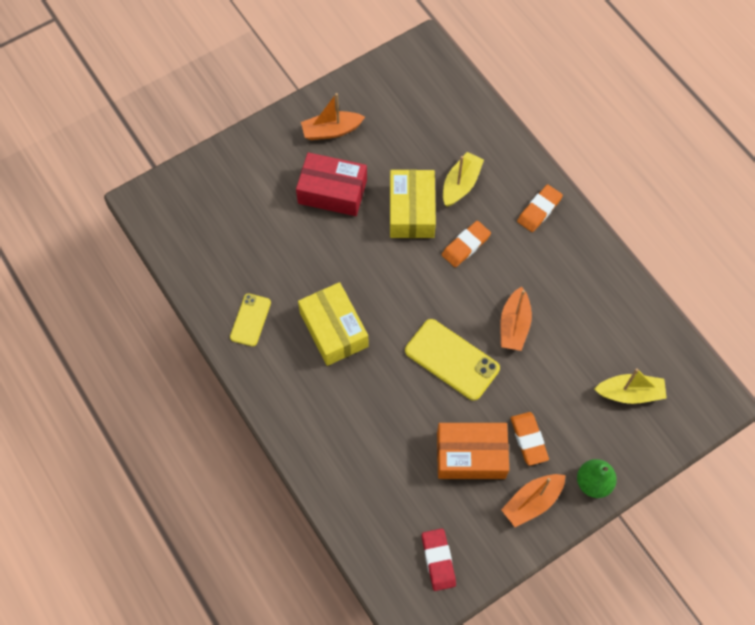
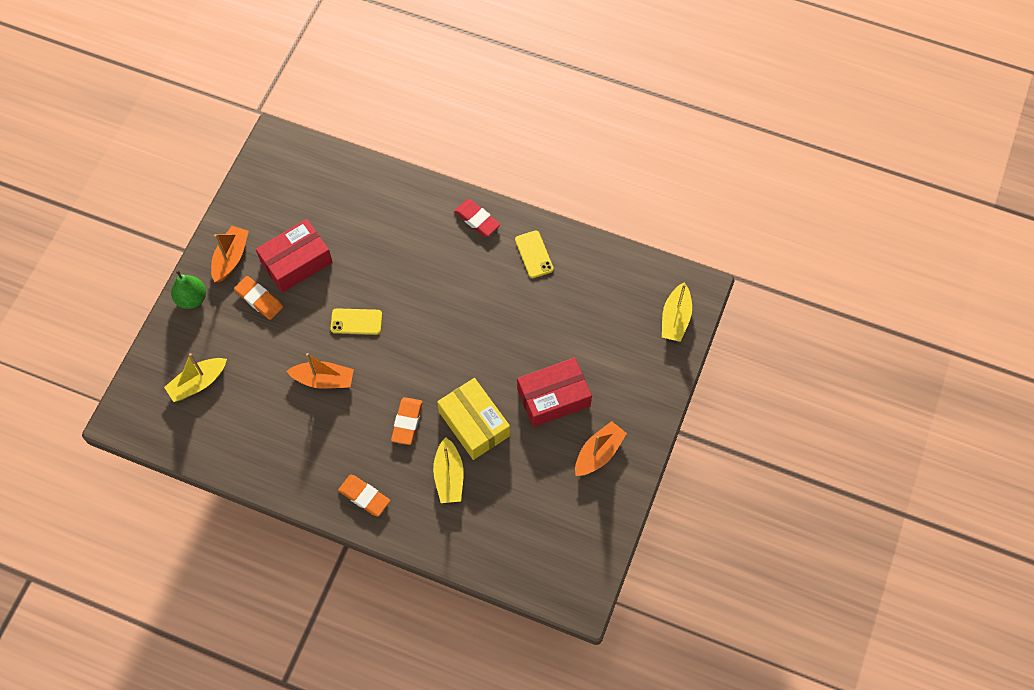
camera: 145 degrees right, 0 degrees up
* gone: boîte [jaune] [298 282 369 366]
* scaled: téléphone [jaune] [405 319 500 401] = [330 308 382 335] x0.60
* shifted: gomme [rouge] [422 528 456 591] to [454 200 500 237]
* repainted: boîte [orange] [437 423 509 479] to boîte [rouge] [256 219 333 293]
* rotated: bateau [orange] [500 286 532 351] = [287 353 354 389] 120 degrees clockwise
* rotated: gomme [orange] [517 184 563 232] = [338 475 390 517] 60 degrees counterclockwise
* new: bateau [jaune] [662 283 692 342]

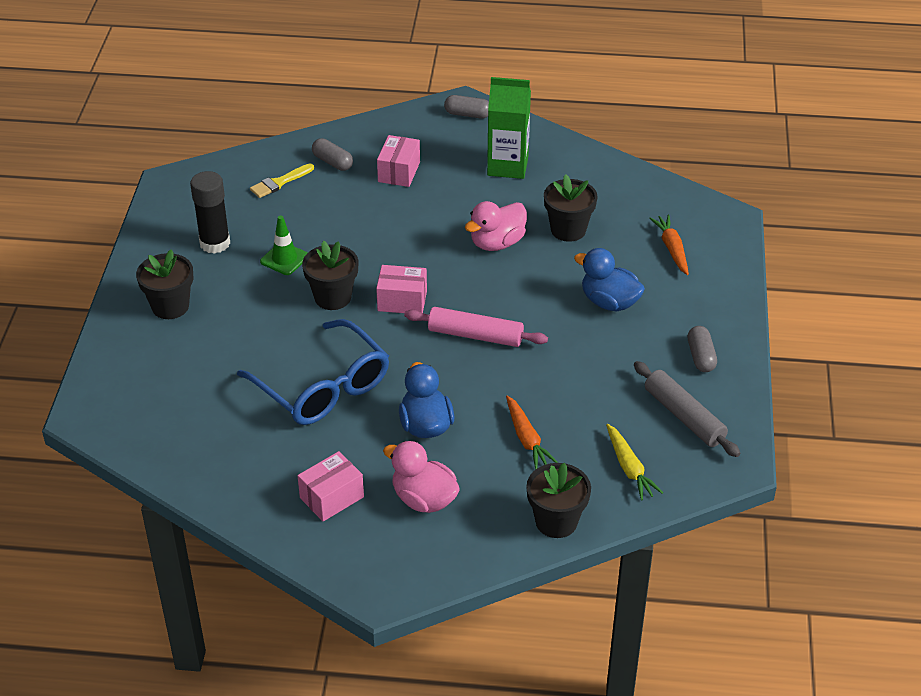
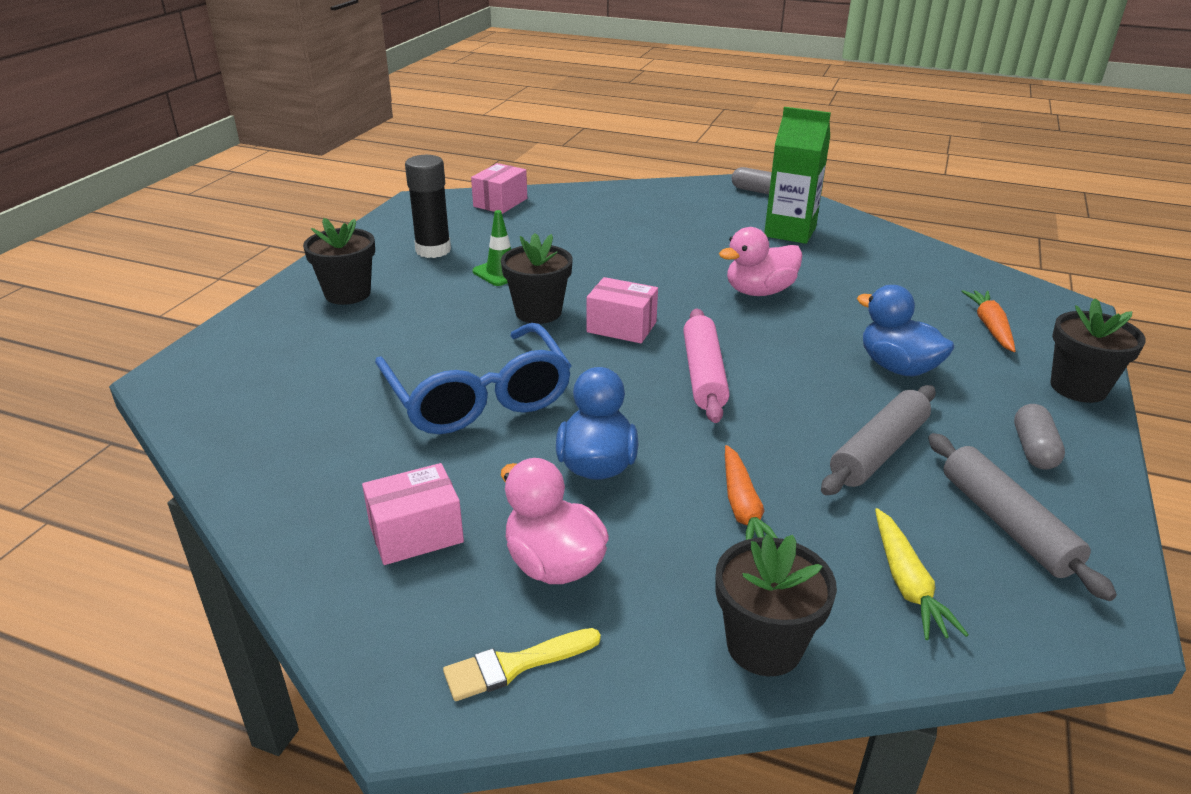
camera: 15 degrees right, 10 degrees down
* shifted: pinceau [jaune] [250 163 314 198] to [443 628 601 701]
* gone: gélule [gris] [312 138 353 171]
* shifted: boîte [rose] [377 135 420 187] to [471 163 527 214]
* rotated: rouleau à pâtisserie [rose] [404 307 548 347] = [683 308 730 423] 60 degrees clockwise
* shifted: pot de fleurs [noir] [544 174 598 242] to [1050 298 1146 403]
* new: rouleau à pâtisserie [gris] [821 385 936 495]

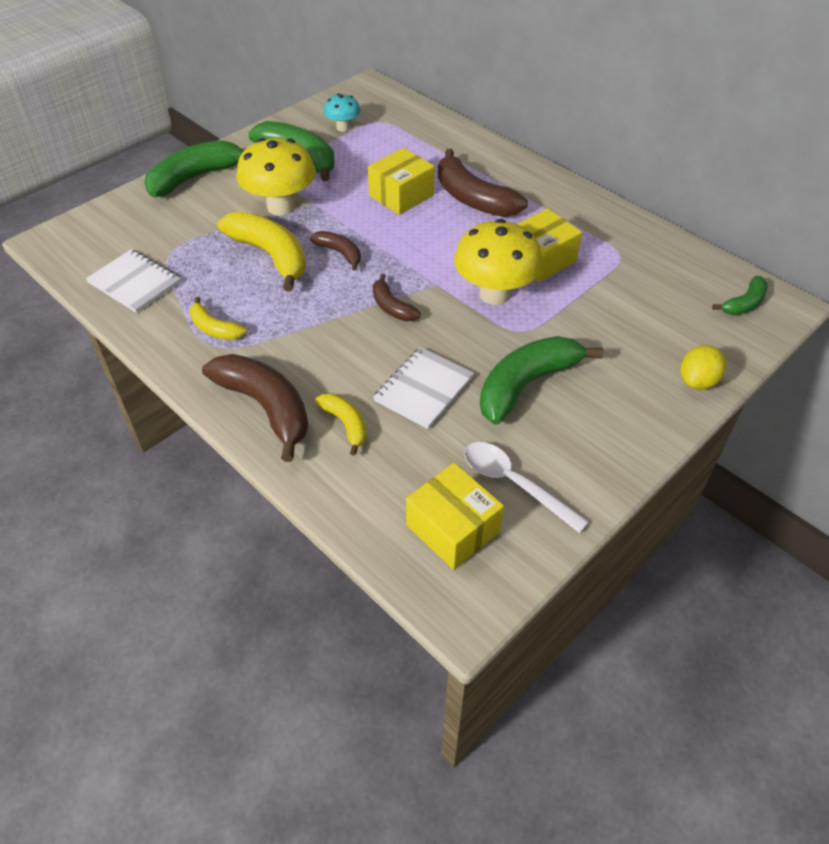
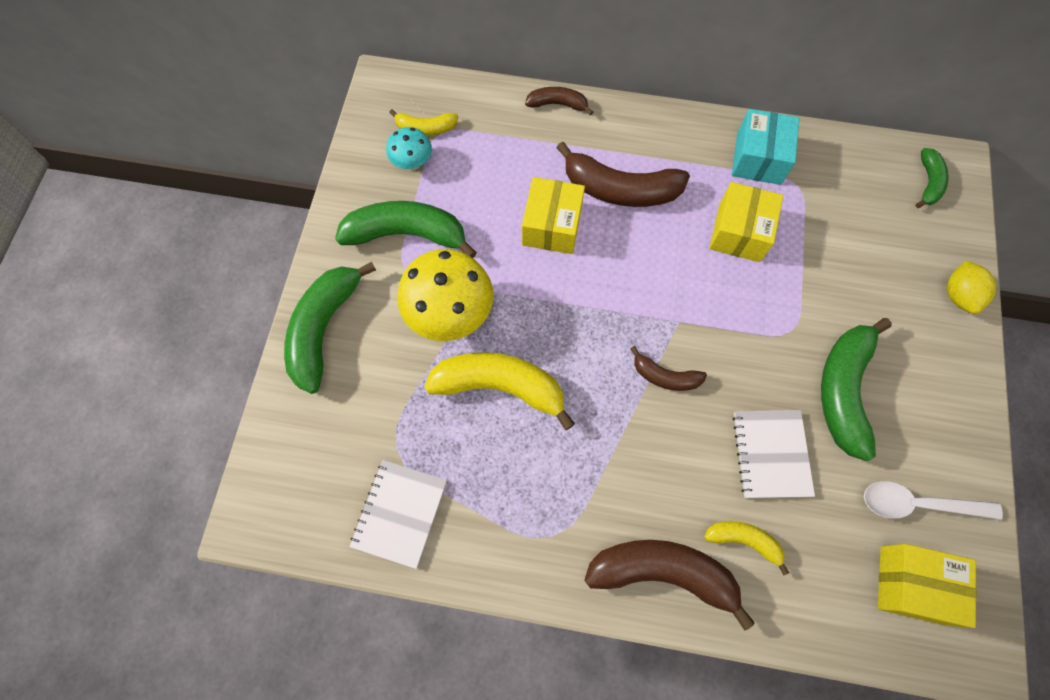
camera: 35 degrees left, 20 degrees up
* rotated: carnet [blanc] [86 249 181 313] = [350 460 447 569] 75 degrees counterclockwise
* shifted: banane [jaune] [189 297 246 340] to [389 109 458 136]
* shifted: banane [marron] [310 231 361 271] to [525 87 593 116]
* gone: champignon [jaune] [454 219 542 305]
* new: boîte [turquoise] [732 109 800 185]

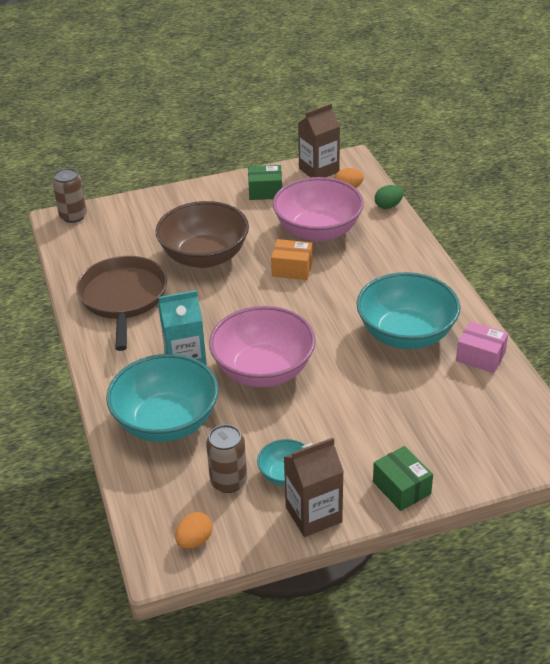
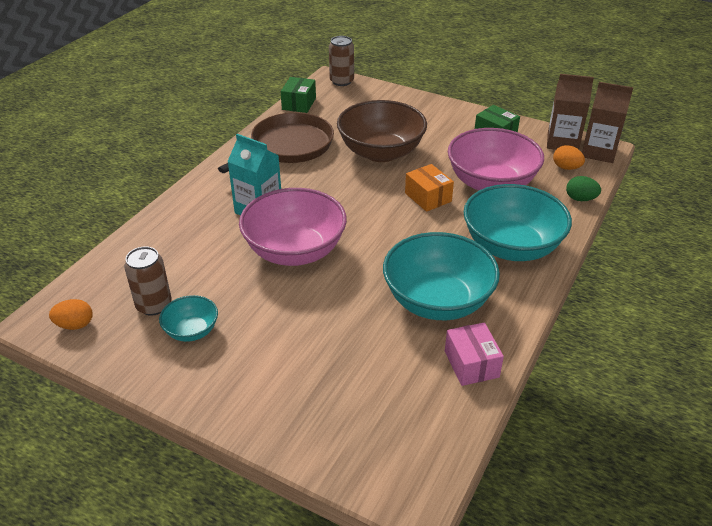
camera: 45 degrees right, 0 degrees up
* shifted: bol [turquoise] [106 354 219 442] to [464 184 572 261]
* shifted: brique de lait [marron] [284 438 344 537] to [582 82 633 163]
* shifted: boîte [vert] [373 446 433 511] to [281 77 316 113]

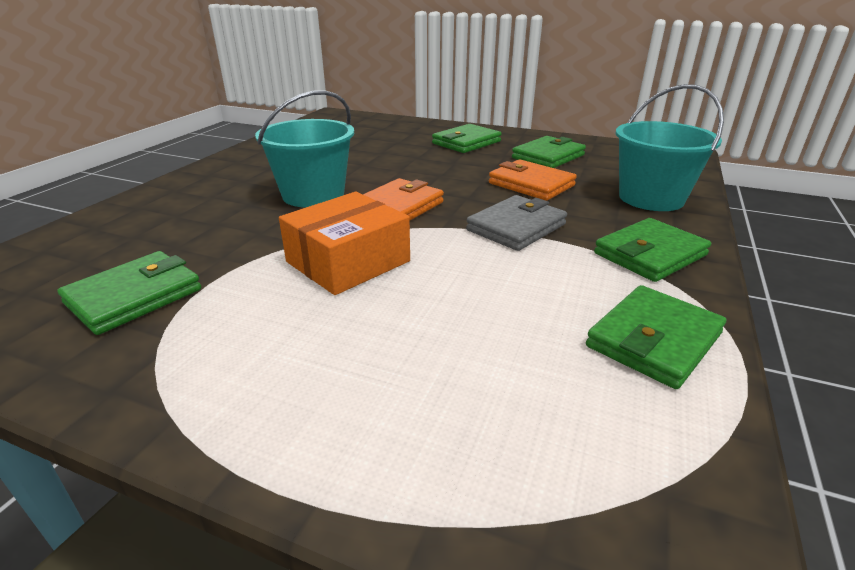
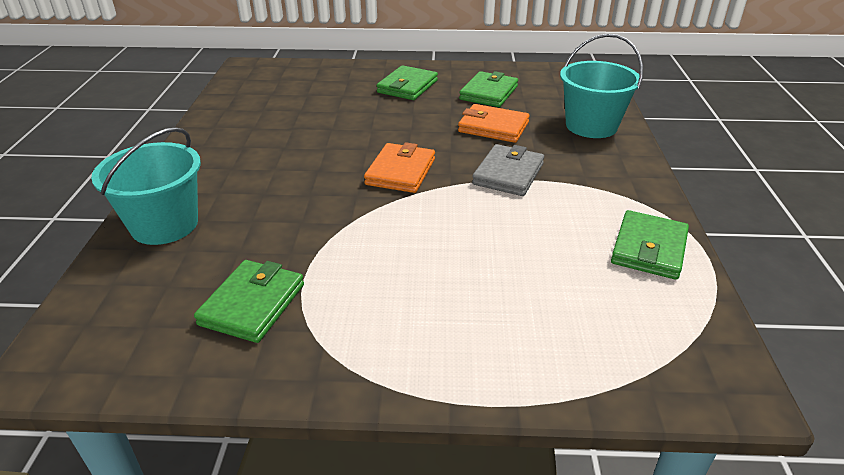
camera: 20 degrees left, 5 degrees up
* shifted: seau [turquoise] [255 90 354 207] to [91 127 201 245]
* gone: boîte [orange] [279 192 410 295]
* gone: portefeuille [vert] [594 218 711 282]

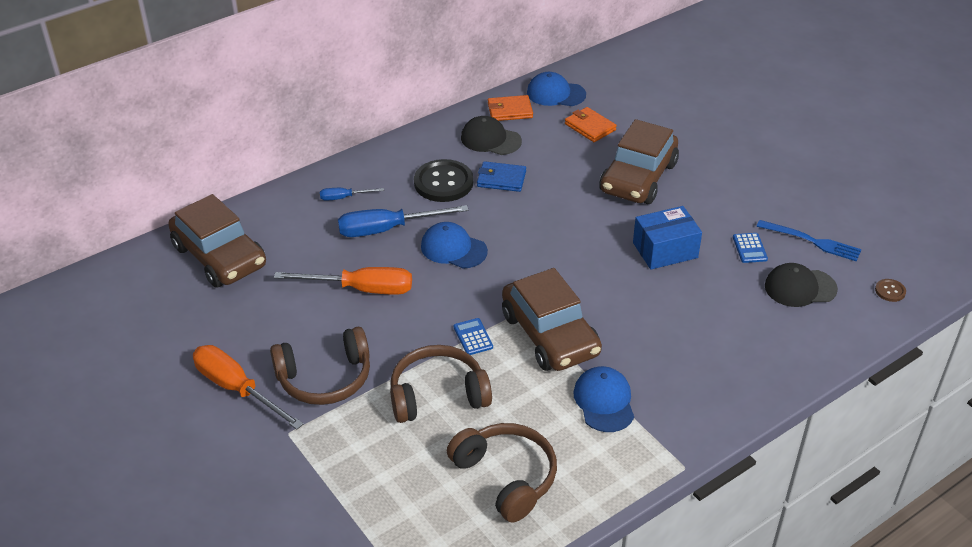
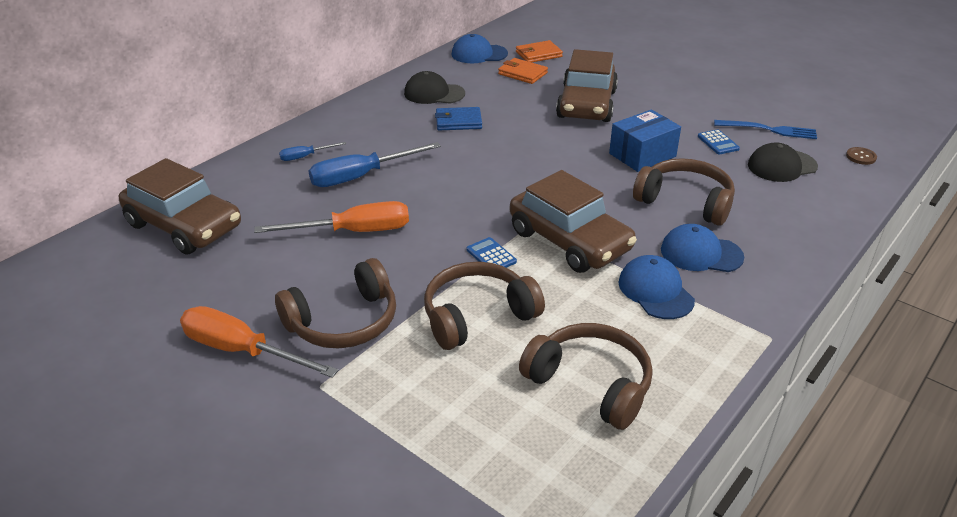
camera: 15 degrees left, 5 degrees down
* gone: bouton [noir] [414 159 473 202]
* shifted: casquette [bleu] [421 222 488 269] to [661 224 744 272]
* shifted: portefeuille [orange] [488 95 533 121] to [516 40 563 62]
* new: casque audio [marron] [633 158 735 226]

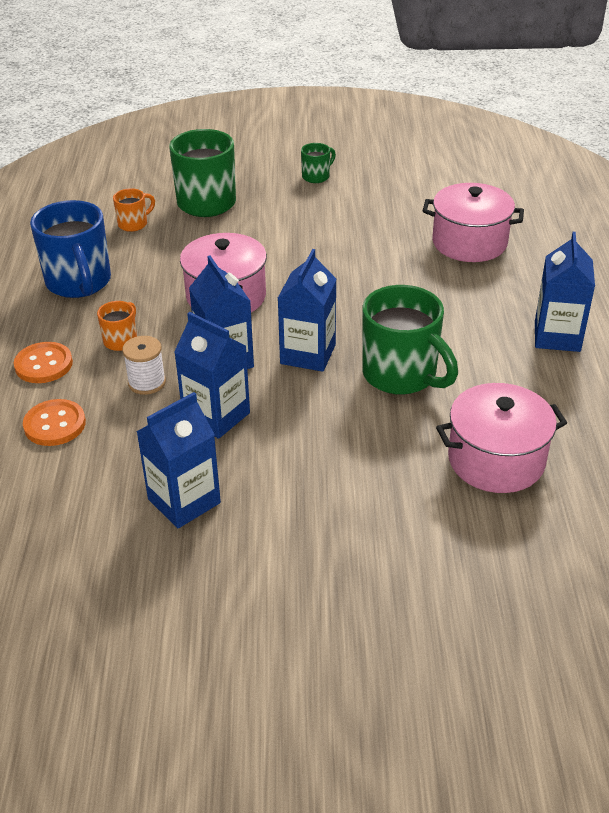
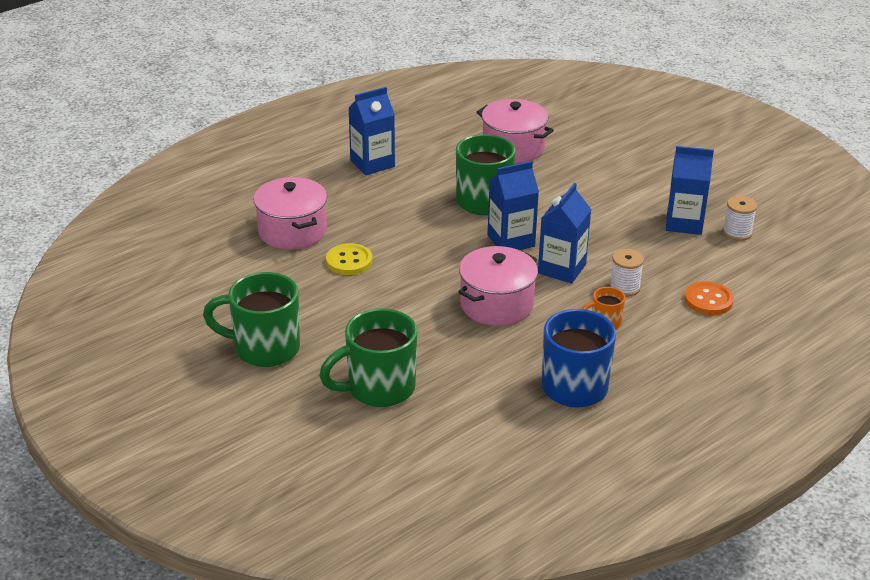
camera: 130 degrees left, 5 degrees down
* gone: bouton [orange] [14 342 73 383]
* gone: tasse [orange] [113 188 155 232]
* gone: brique de lait [bleu] [174 312 250 439]
* scaled: tasse [vert] [301 143 336 183] = [203 272 300 367] x2.08
* new: bouton [jaune] [326 243 373 275]
* new: bobine [blanc] [723 196 757 241]

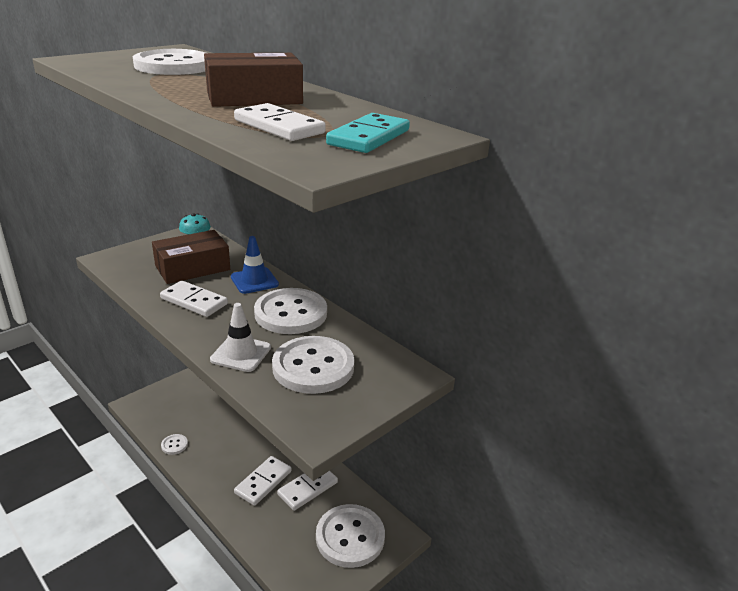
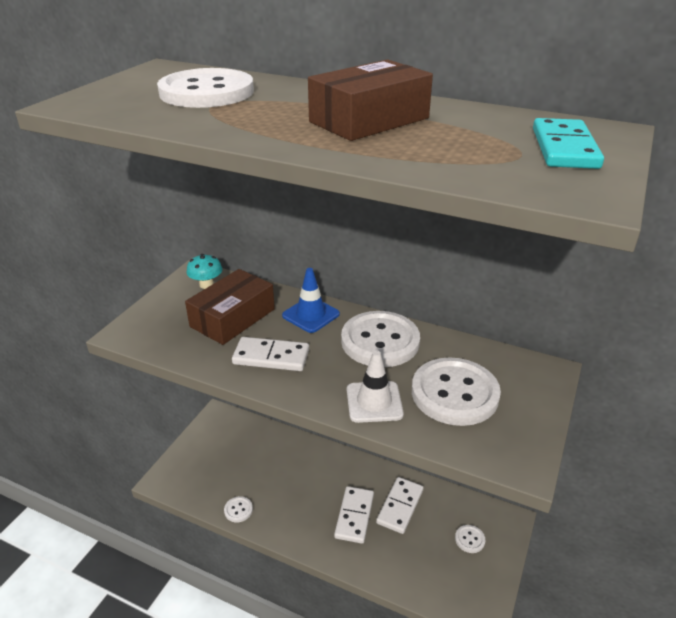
camera: 20 degrees left, 5 degrees up
* gone: domino [blanc] [234 103 326 141]
* scaled: bouton [blanc] [316 504 385 568] = [455 525 485 553] x0.43

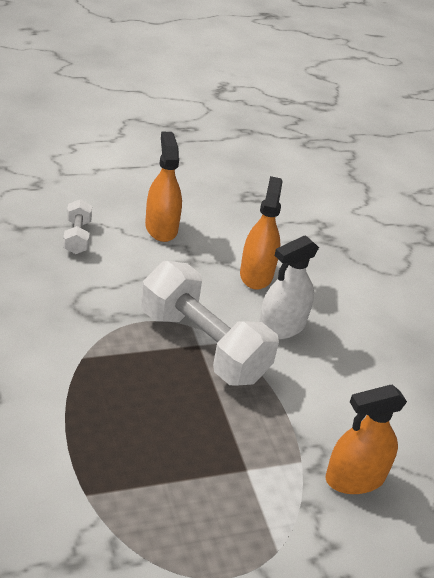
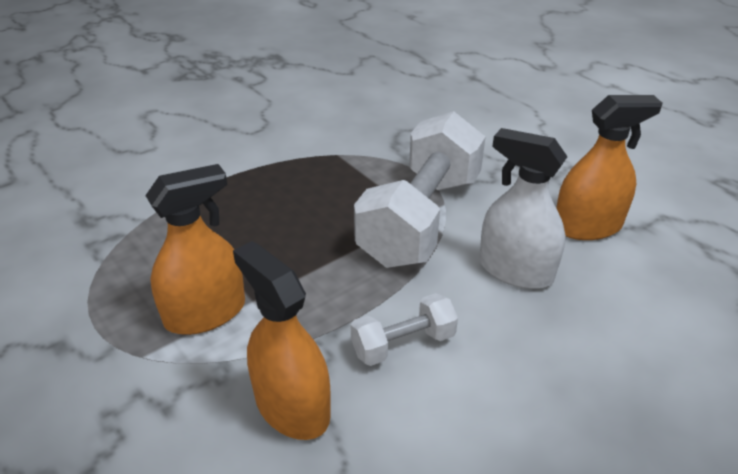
camera: 75 degrees right, 0 degrees up
* shifted: haltère [blanc] [63 199 92 254] to [351 293 458 366]
* shifted: vaporisateur [orange] [145 132 182 242] to [145 164 245 335]

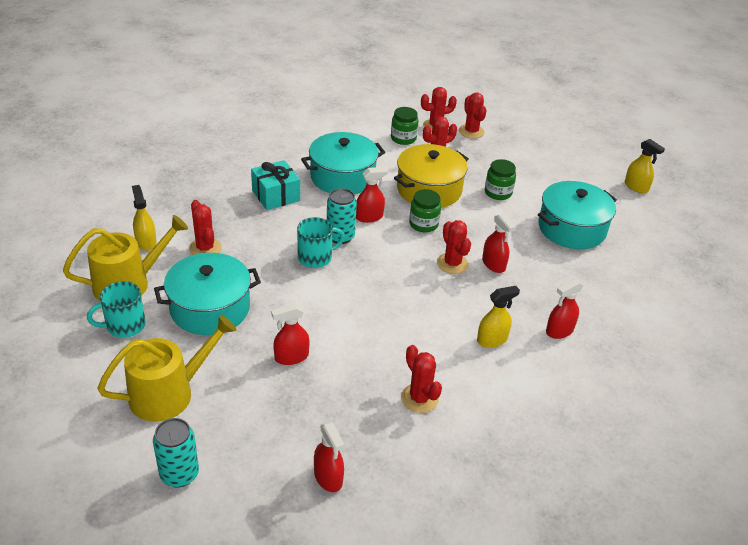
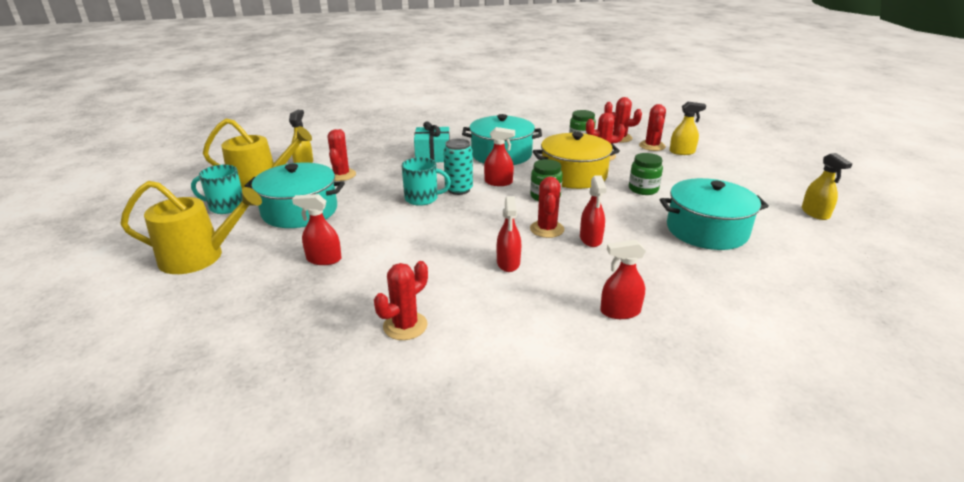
camera: 30 degrees right, 10 degrees down
* gone: canette [turquoise] [153 418 199 487]
* shifted: vaporisateur [rouge] [314 421 345 492] to [497 196 521 272]
* rotated: cactus [rouge] [401 345 442 413] = [374 261 428 340] 45 degrees clockwise
* shifted: vaporisateur [jaune] [477 286 520 348] to [670 102 706 155]

